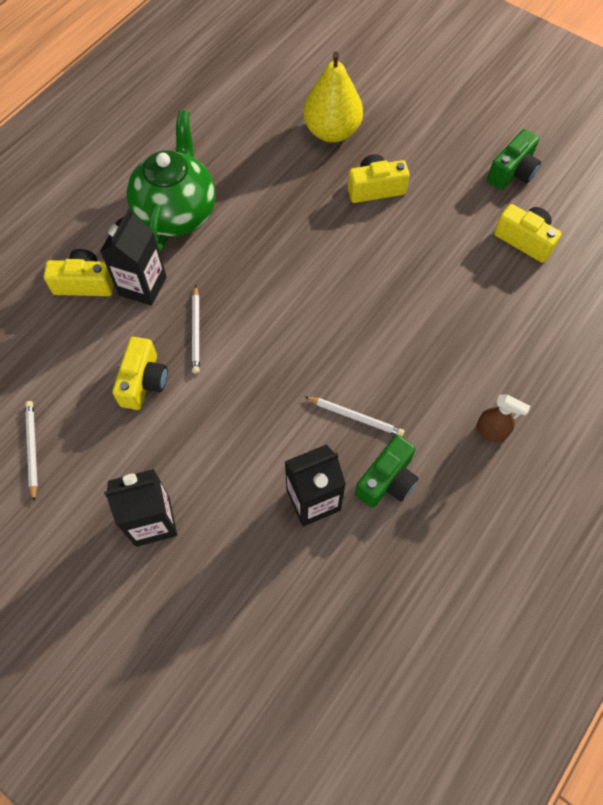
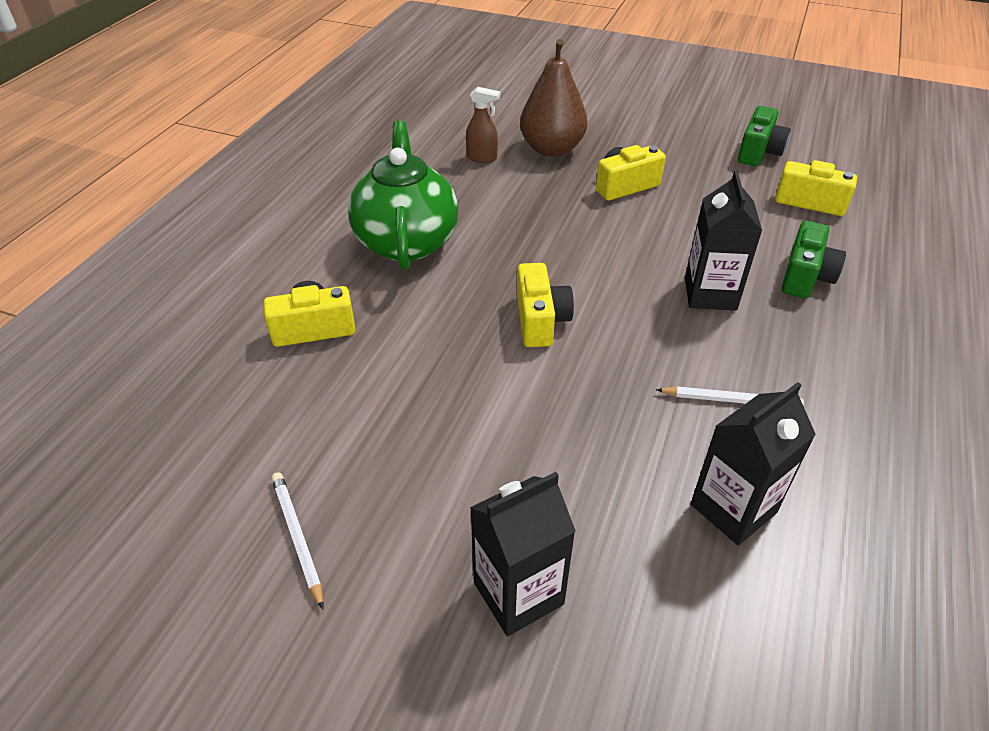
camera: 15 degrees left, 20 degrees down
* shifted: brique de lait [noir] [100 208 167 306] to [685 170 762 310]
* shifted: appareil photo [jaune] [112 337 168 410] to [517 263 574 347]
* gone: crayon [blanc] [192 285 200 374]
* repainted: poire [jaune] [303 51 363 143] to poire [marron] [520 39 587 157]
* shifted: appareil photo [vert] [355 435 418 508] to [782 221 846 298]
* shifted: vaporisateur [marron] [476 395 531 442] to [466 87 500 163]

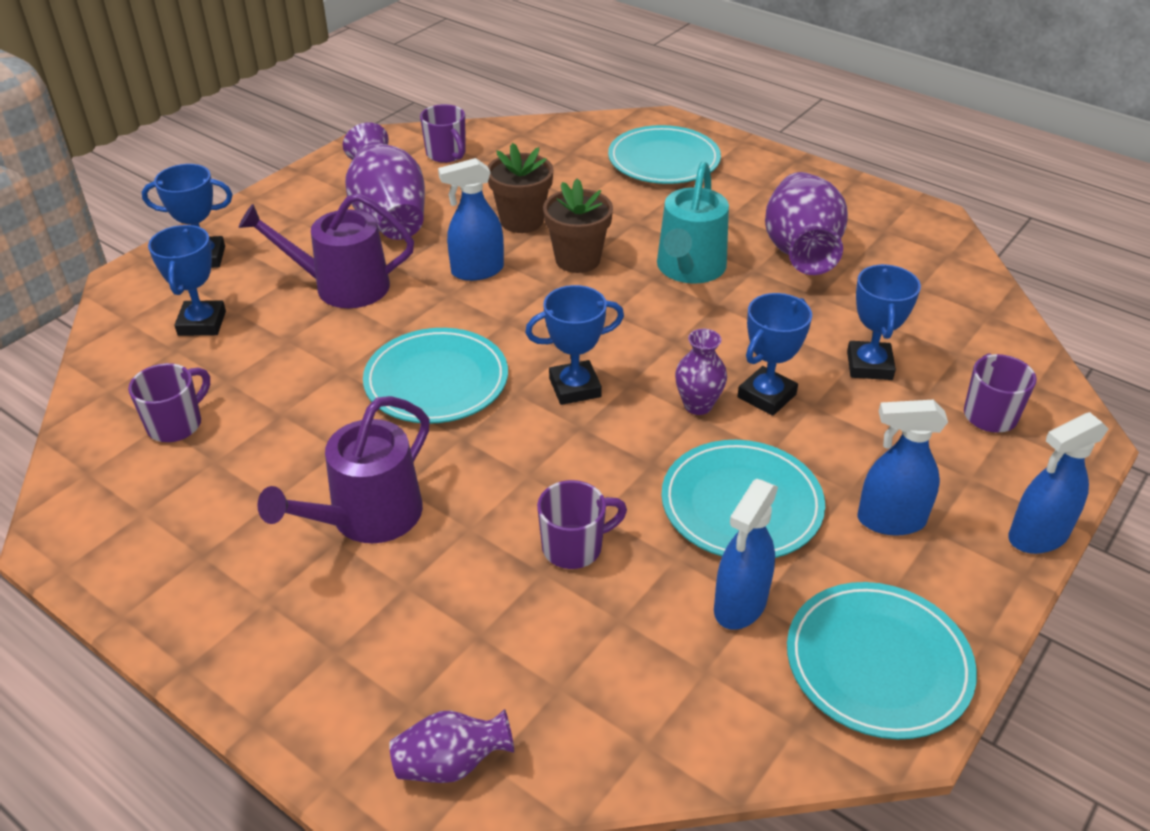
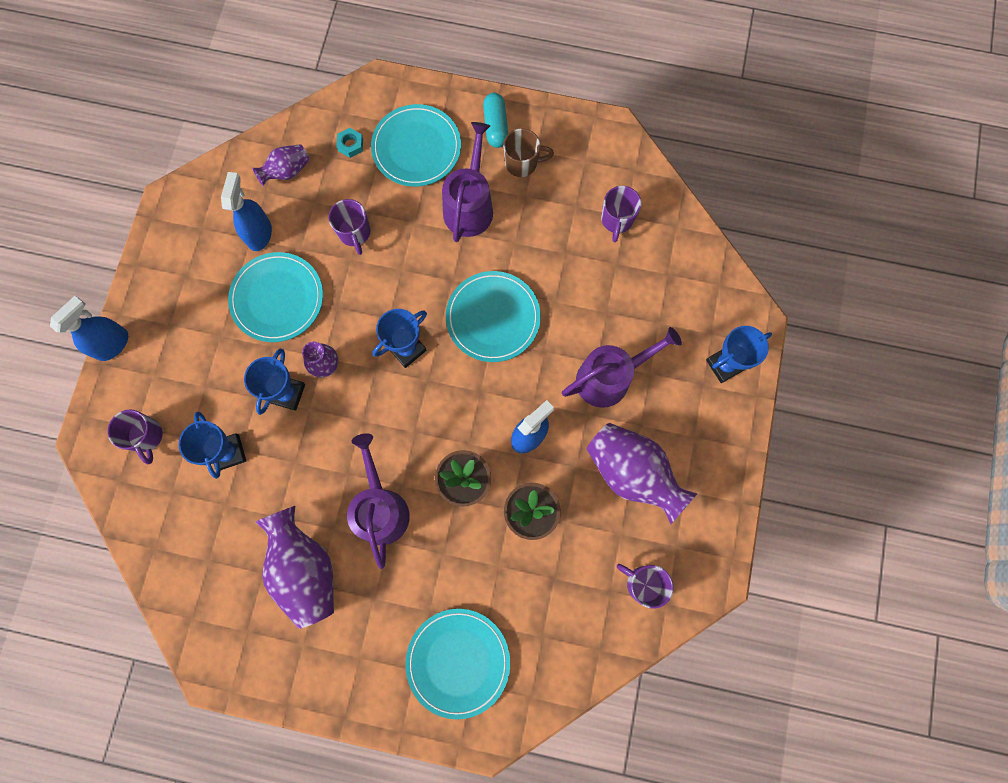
camera: 155 degrees right, 35 degrees up
* gone: trophée [bleu] [148 225 226 336]
* shifted: vase [violet] [389 709 514 783] to [252 144 310 186]
* rotated: tasse [violet] [537 480 627 569] = [328 199 370 255] 60 degrees counterclockwise
* repainted: arrosoir [turquoise] [657 161 729 284] to arrosoir [violet] [347 433 410 569]
* shifted: assiette [turquoise] [787 582 977 739] to [371 104 461 187]
* gone: vaporisateur [bleu] [857 400 948 535]
* new: écrou [turquoise] [336 128 363 158]
* new: gélule [turquoise] [483 93 508 148]
* new: tasse [marron] [503 128 554 177]

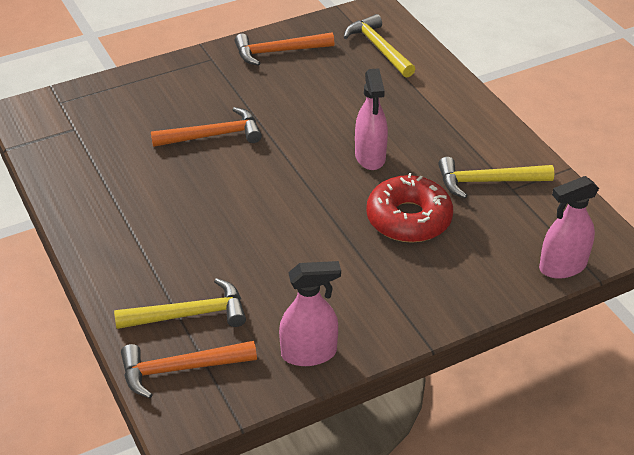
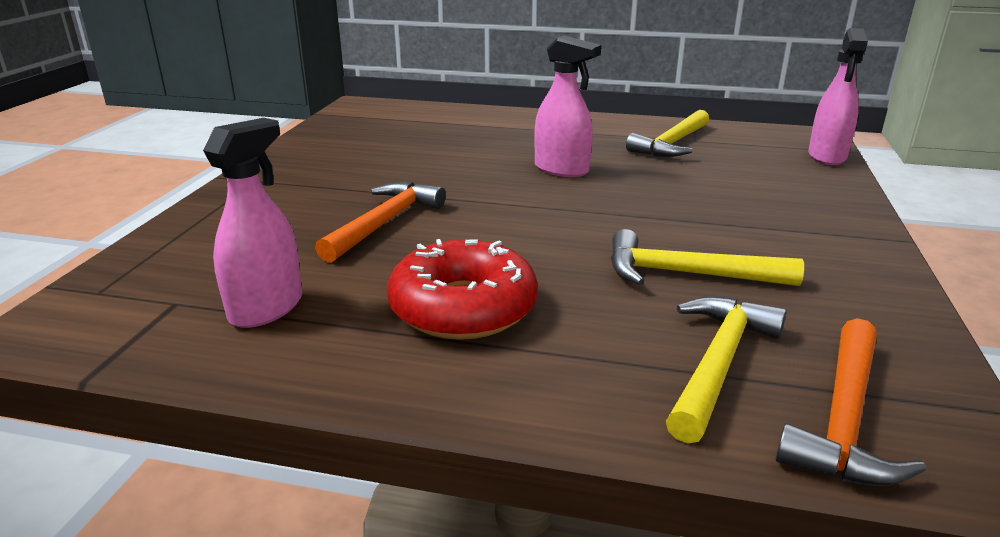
camera: 50 degrees left, 15 degrees down
* gone: marteau [orange] [235 32 334 66]
* shifted: vaporisateur [rose] [279 261 341 366] to [203 118 302 328]
* shifted: marteau [jaune] [344 14 415 78] to [611 229 804 286]
* shifted: beignet [rouge] [366 173 453 243] to [387 239 538 340]

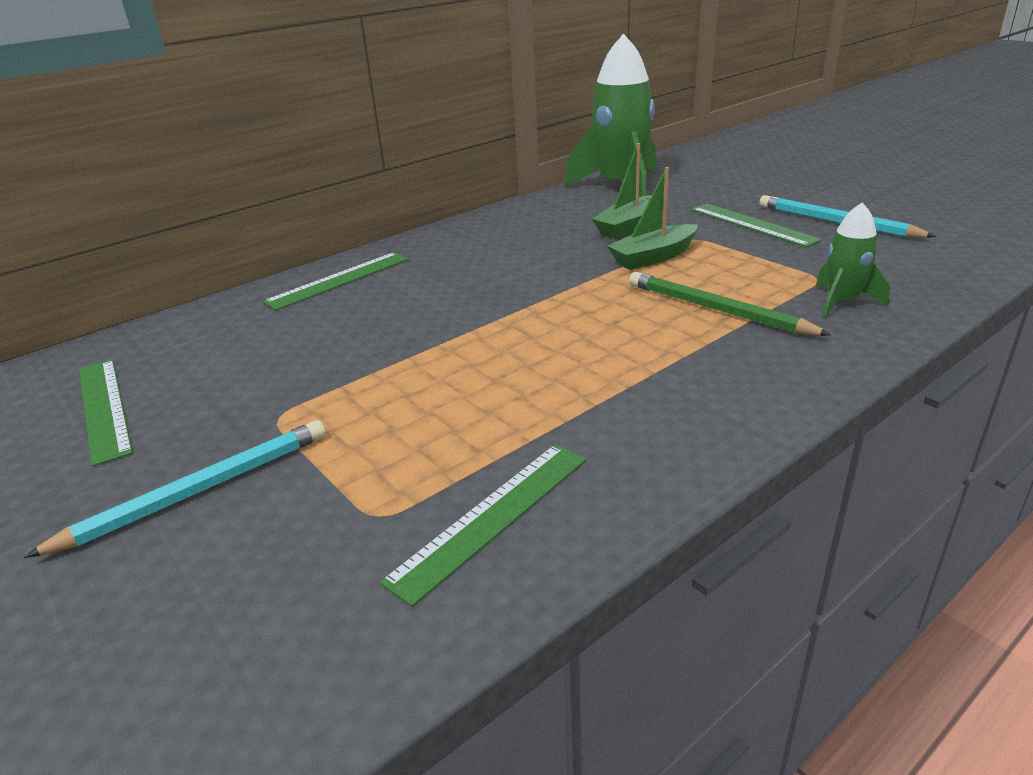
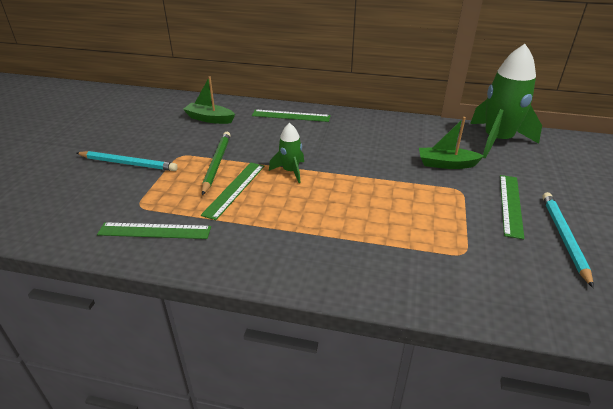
camera: 50 degrees right, 5 degrees up
* shifted: règle [vert] [79 359 133 466] to [201 163 264 220]
* shifted: bateau [vert] [607 167 698 270] to [183 76 235 124]
* shifted: crayon [vert] [629 272 831 336] to [202 132 231 195]
* shifted: fusée [vert] [816 202 890 319] to [269 123 304 183]

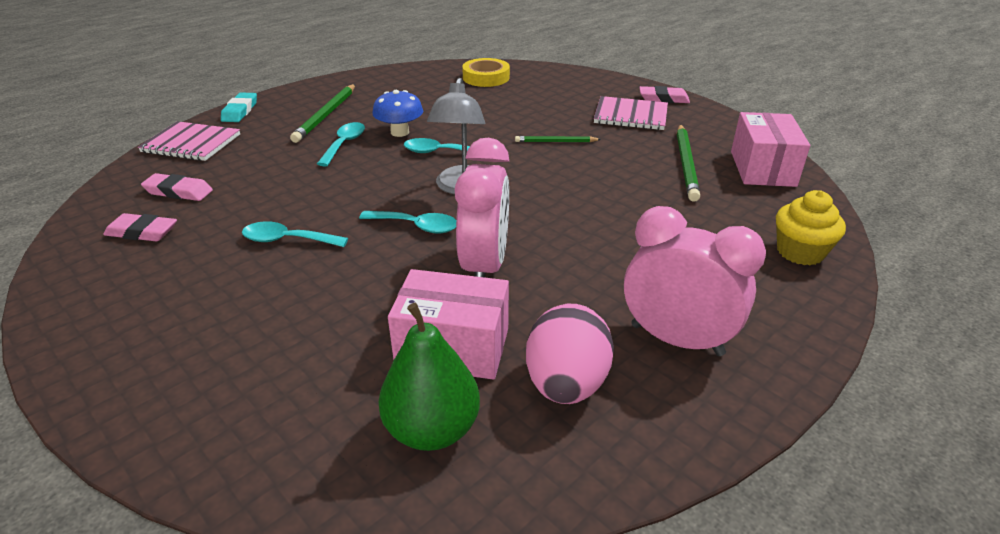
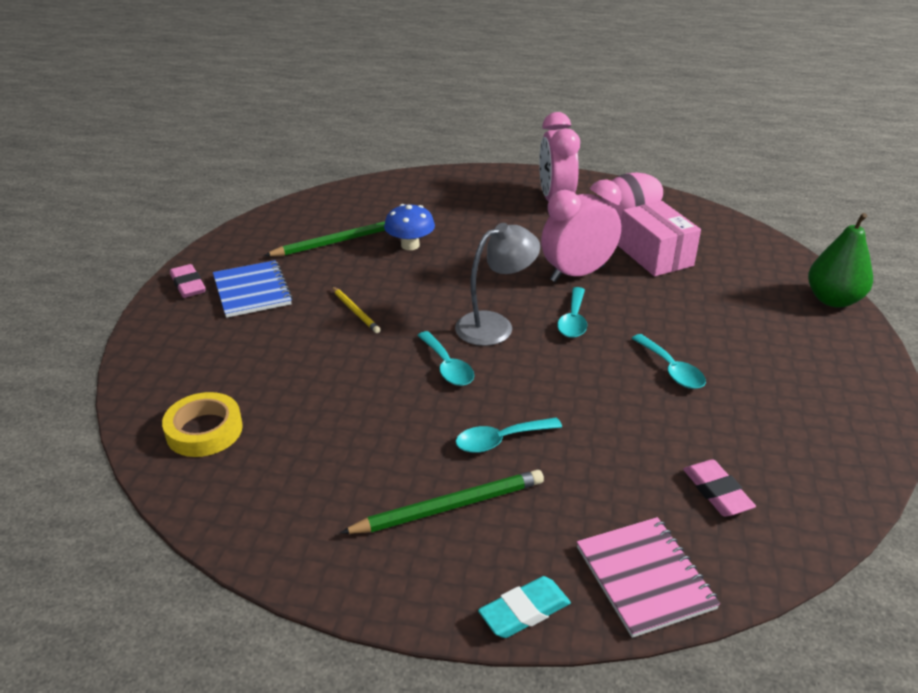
camera: 125 degrees left, 0 degrees up
* gone: gomme [rose] [103 213 177 241]
* rotated: cuillère [turquoise] [359 211 456 234] = [557 287 587 338] 150 degrees counterclockwise
* shifted: champignon [bleu] [372 90 423 137] to [384 204 435 250]
* shifted: poire [vert] [379 303 480 451] to [808 213 873 308]
* repainted: crayon [vert] [515 136 601 142] to crayon [jaune] [332 287 380 333]
* repainted: carnet [rose] [594 96 668 130] to carnet [bleu] [213 260 293 318]
* gone: boîte [rose] [731 112 810 187]
* gone: muffin [jaune] [776 190 846 265]

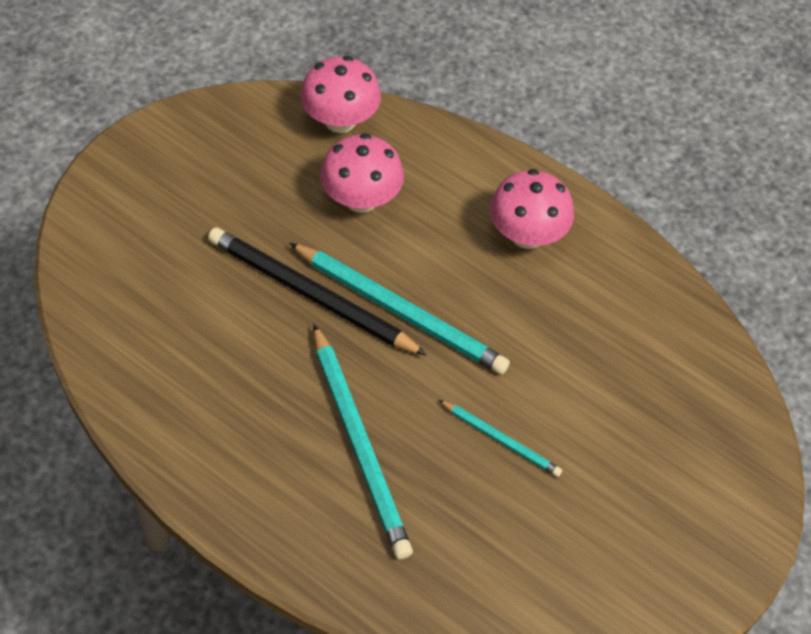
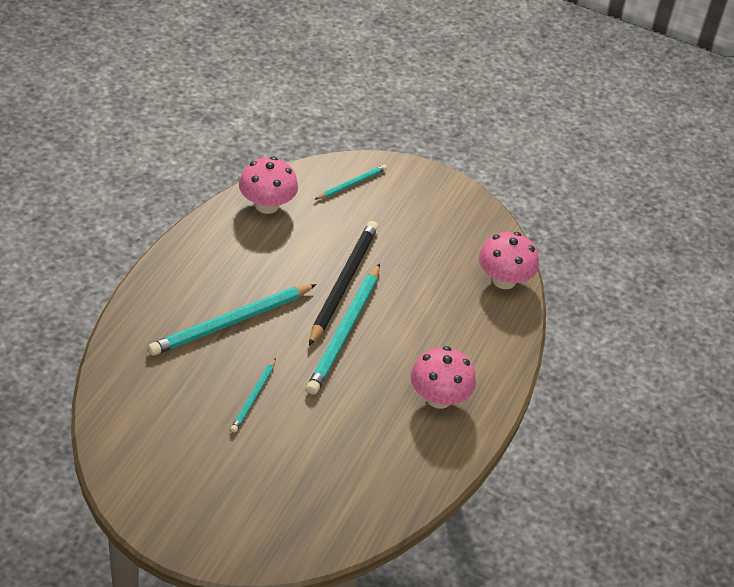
camera: 75 degrees right, 10 degrees down
* shifted: champignon [rose] [320 133 404 213] to [239 157 298 214]
* new: crayon [turquoise] [314 165 387 200]

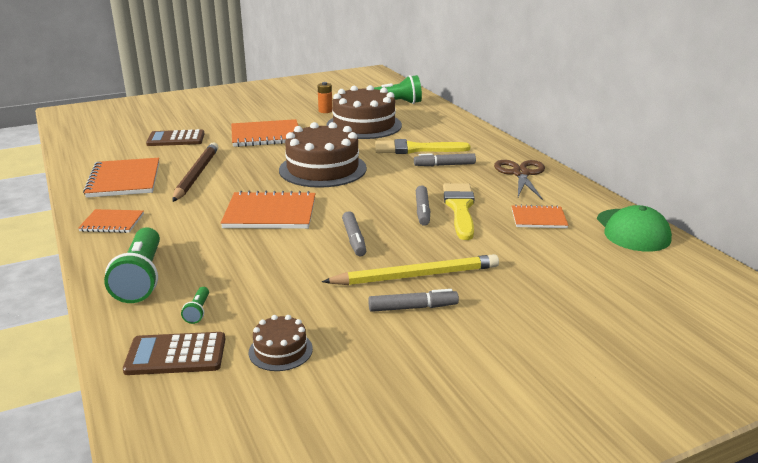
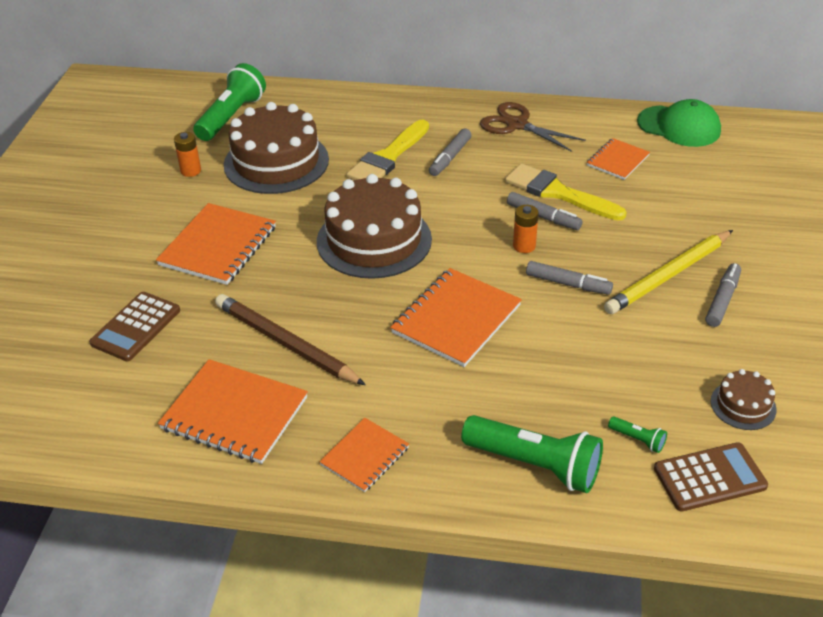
camera: 55 degrees left, 15 degrees up
* rotated: calculatrice [marron] [123 332 225 375] = [654 442 768 512] 135 degrees counterclockwise
* rotated: crayon [jaune] [322 254 499 285] = [604 230 733 314] 150 degrees counterclockwise
* new: pile [orange] [513 205 539 253]

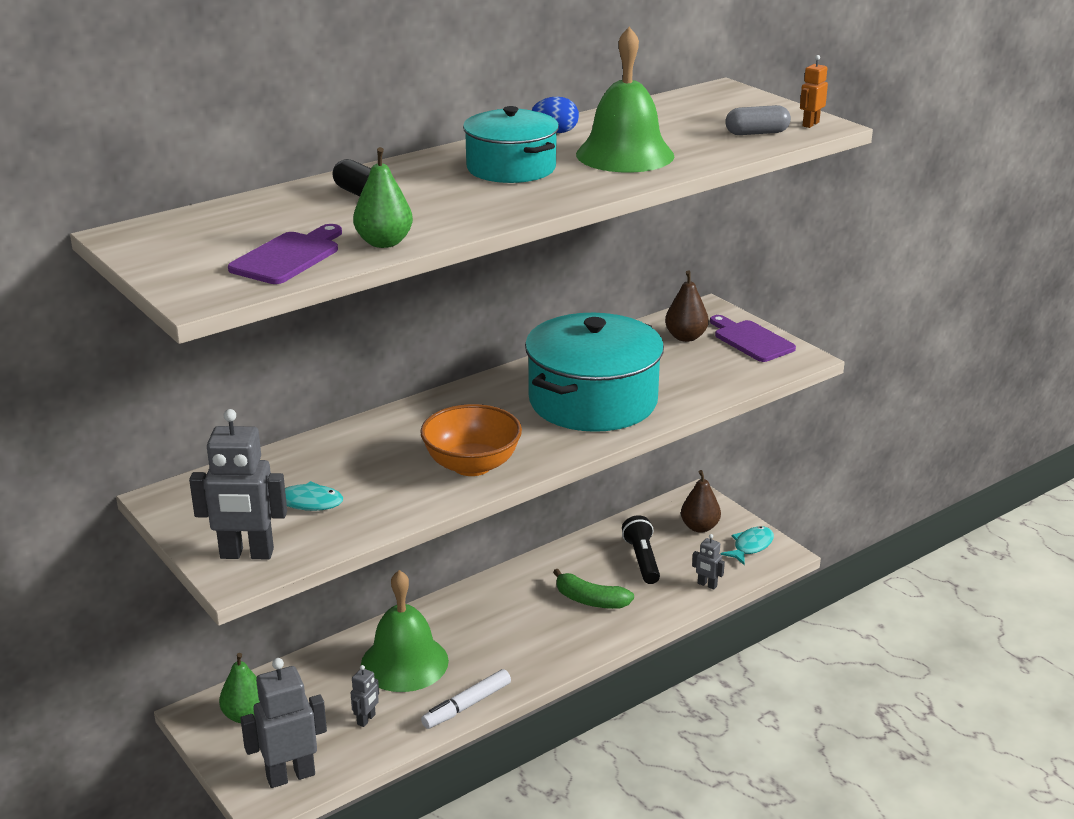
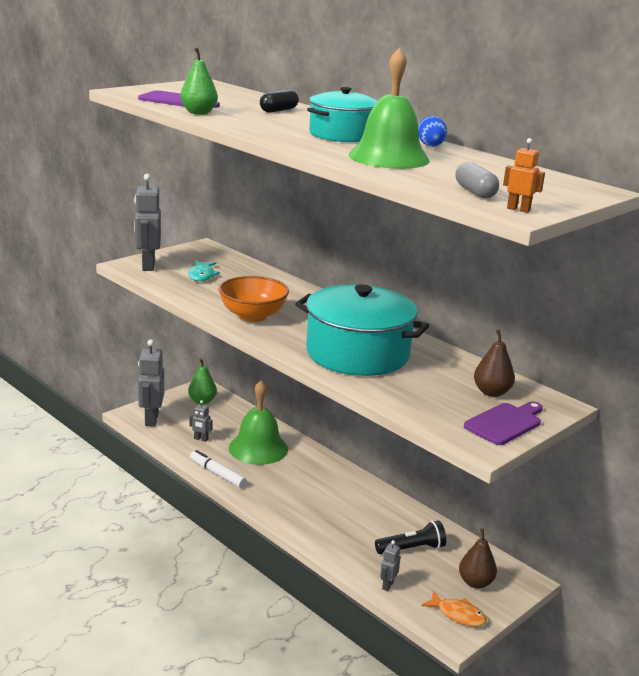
camera: 80 degrees right, 5 degrees down
* rotated: robot [gris] [240 658 327 788] = [138 340 164 426] 150 degrees counterclockwise
* gone: banane [vert] [553 569 634 609]
* repainted: poisson [turquoise] [721 526 774 565] to poisson [orange] [421 590 487 627]

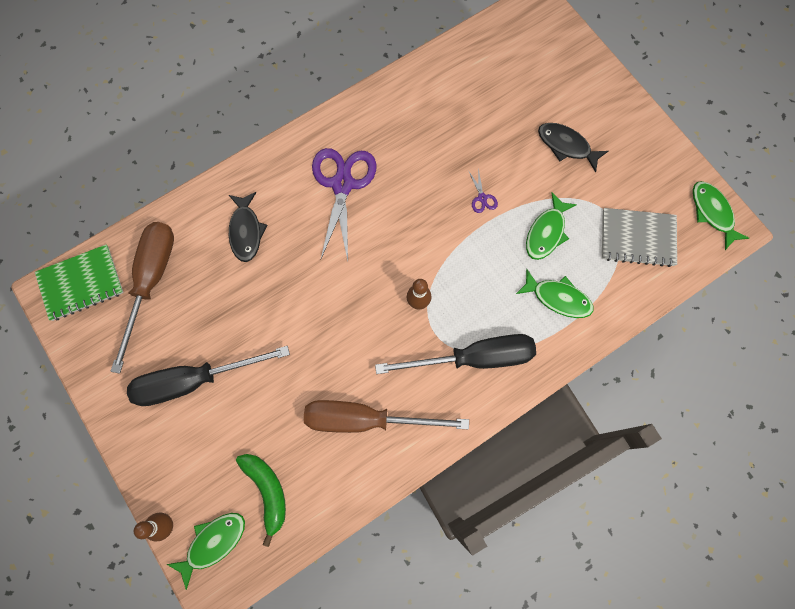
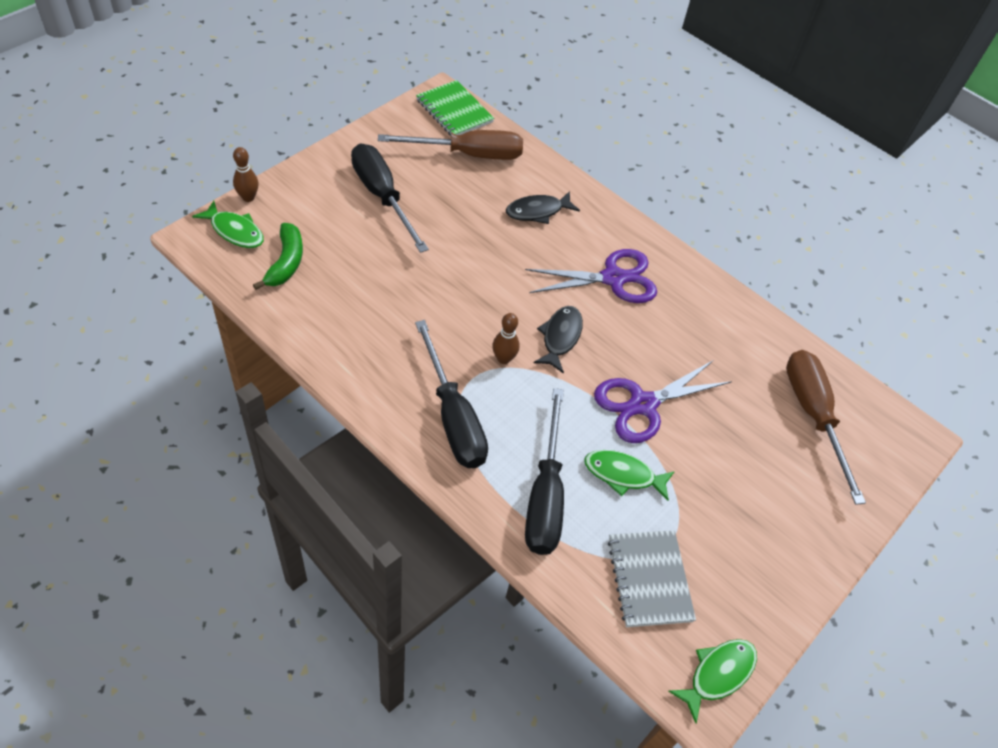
camera: 70 degrees right, 20 degrees down
* rotated: banane [vert] [236 454 286 547] = [253 223 303 290] 45 degrees counterclockwise
* shifted: tournevis [marron] [304 400 469 433] to [786 350 866 505]
* scaled: ciseaux [violet] [468 168 498 213] = [594 360 732 443] x2.49
* swapped: poisson [vert] [516 269 594 318] to tournevis [noir] [525 388 564 555]
* shifted: poisson [noir] [538 123 608 173] to [534 306 583 374]

